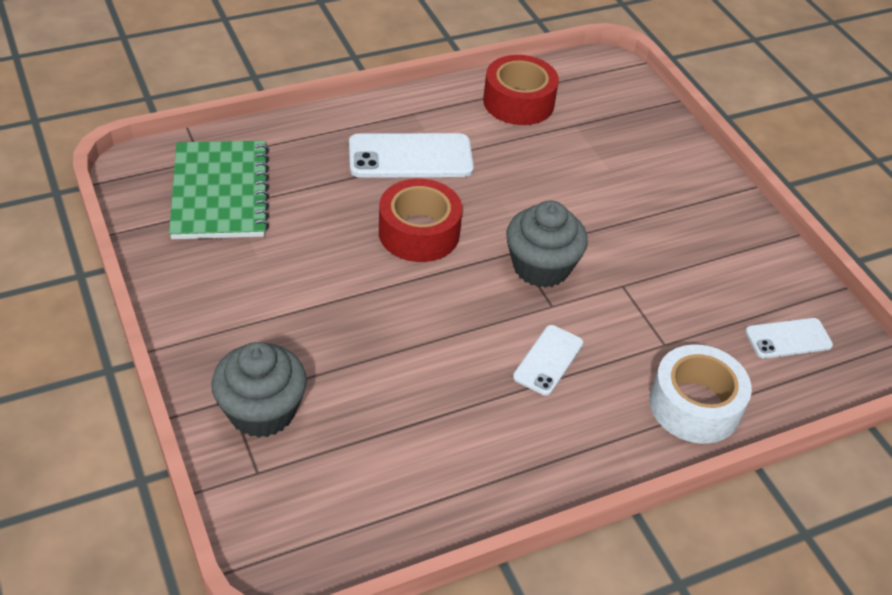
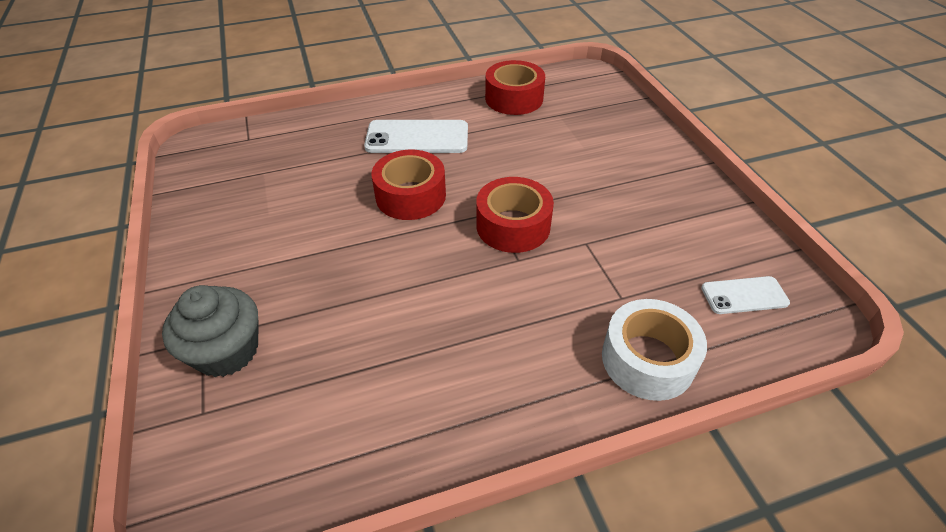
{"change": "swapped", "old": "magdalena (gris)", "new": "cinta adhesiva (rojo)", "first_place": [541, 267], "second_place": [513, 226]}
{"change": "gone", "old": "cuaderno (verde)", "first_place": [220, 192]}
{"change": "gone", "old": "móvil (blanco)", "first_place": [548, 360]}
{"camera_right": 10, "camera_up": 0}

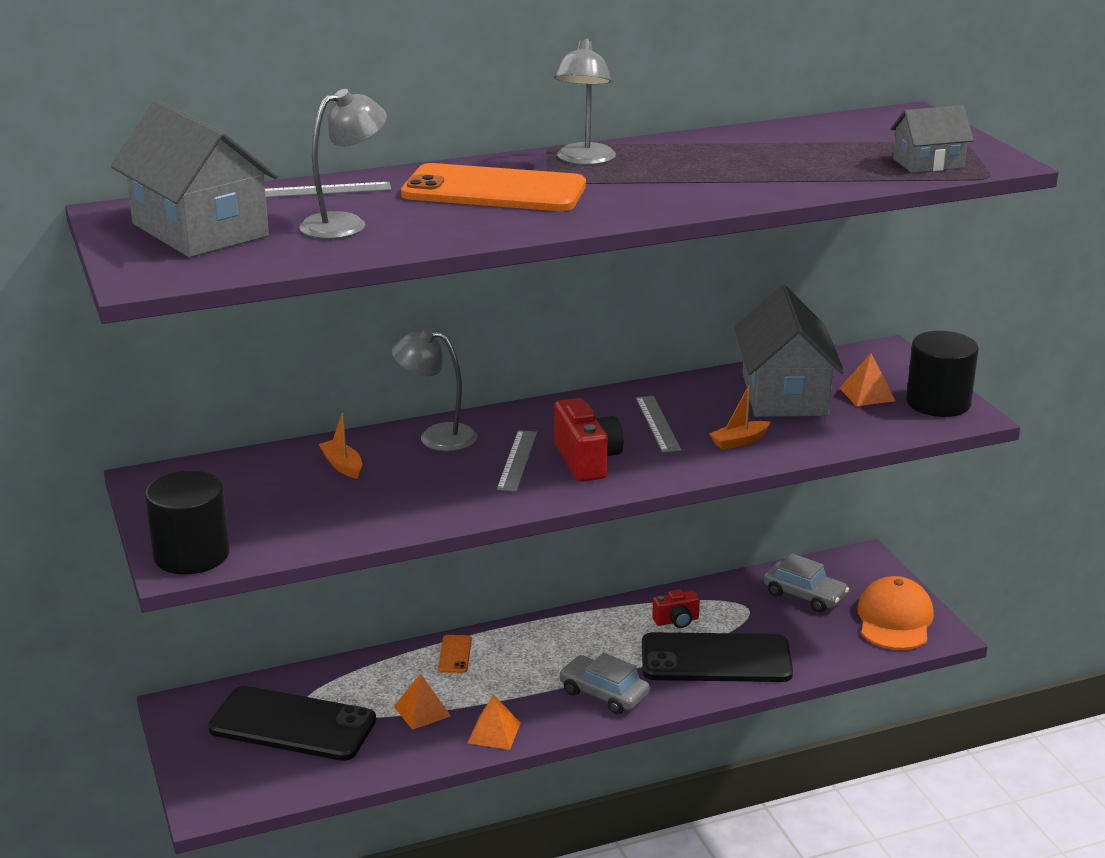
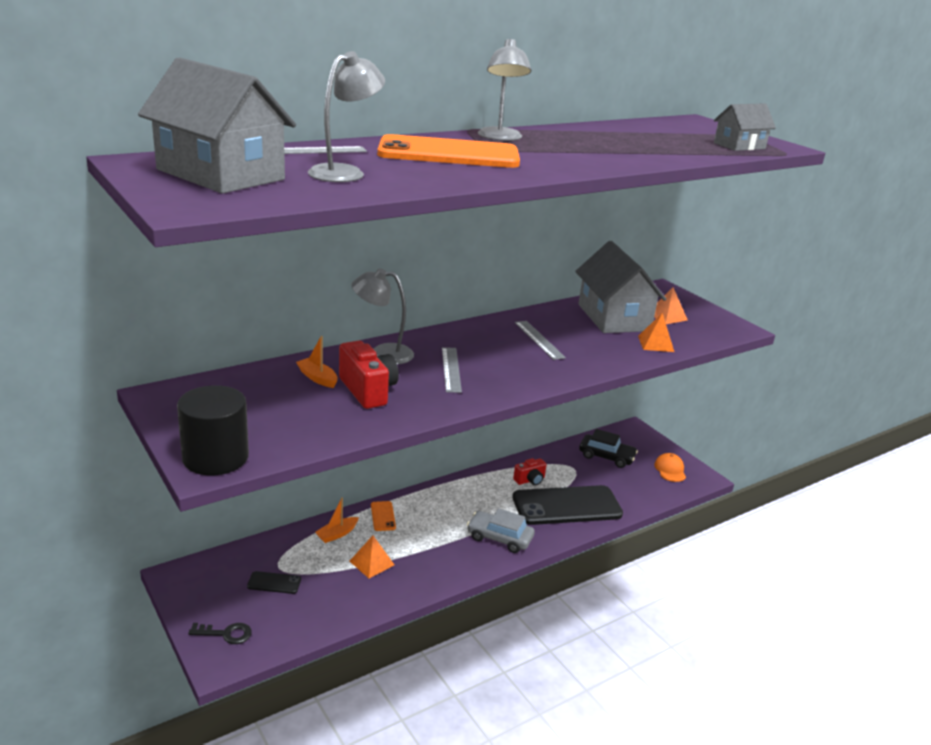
{"change": "new", "new": "llave (negro)", "second_place": [226, 634]}
{"change": "scaled", "old": "móvil (negro)", "first_place": [292, 725], "second_place": [274, 583], "factor": 0.41}
{"change": "shifted", "old": "barco (naranja)", "first_place": [739, 441], "second_place": [337, 534]}
{"change": "shifted", "old": "cámara (rojo)", "first_place": [587, 460], "second_place": [368, 390]}
{"change": "repainted", "old": "coche (gris)", "new": "coche (negro)", "first_place": [804, 595], "second_place": [606, 456]}
{"change": "shifted", "old": "pirámide (naranja)", "first_place": [494, 732], "second_place": [655, 343]}
{"change": "scaled", "old": "gorra (naranja)", "first_place": [894, 619], "second_place": [670, 470], "factor": 0.58}
{"change": "gone", "old": "cilindro (negro)", "first_place": [938, 403]}
{"camera_right": -15, "camera_up": 0}

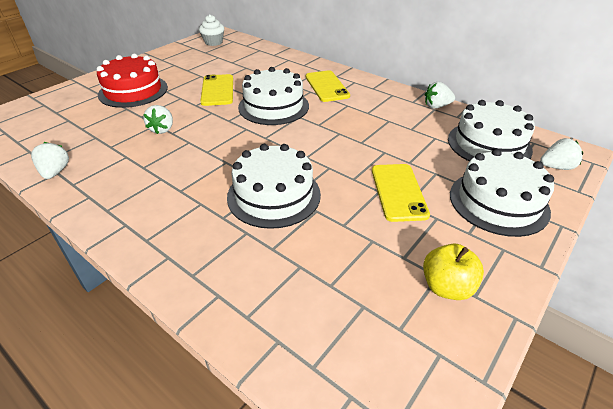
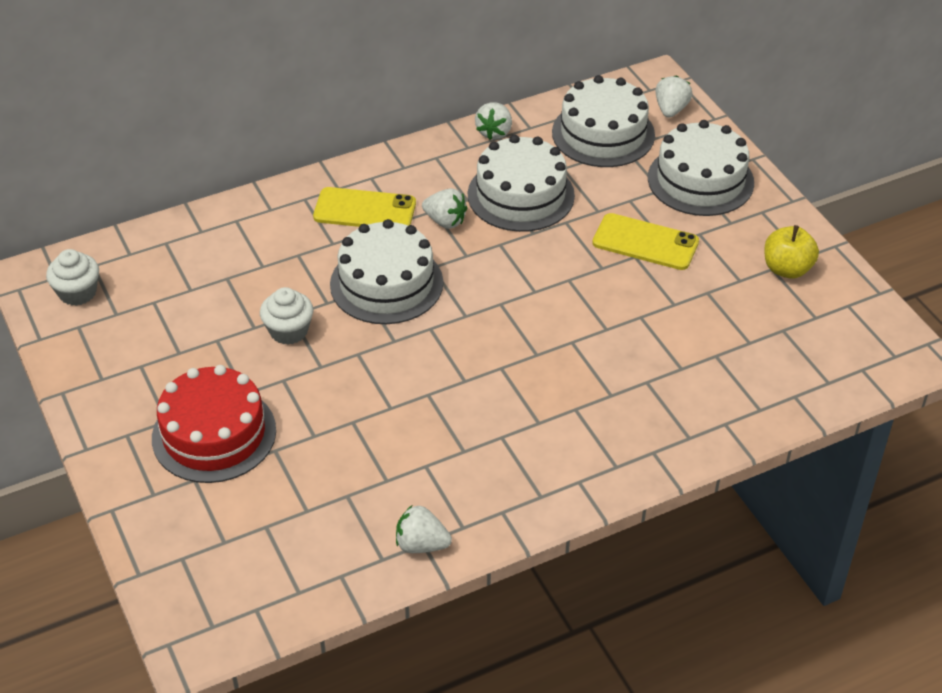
{"change": "swapped", "old": "móvil (amarillo)", "new": "magdalena (blanco)", "first_place": [217, 90], "second_place": [289, 331]}
{"change": "shifted", "old": "fresa (blanco)", "first_place": [162, 129], "second_place": [445, 221]}
{"change": "shifted", "old": "tarta (blanco)", "first_place": [274, 195], "second_place": [521, 195]}
{"camera_right": -65, "camera_up": 5}

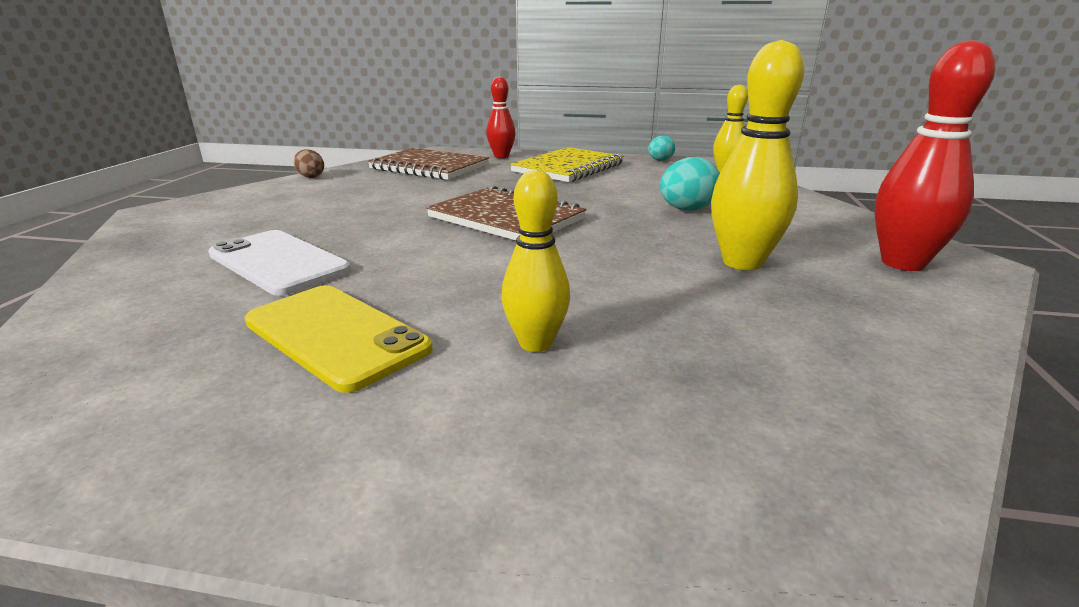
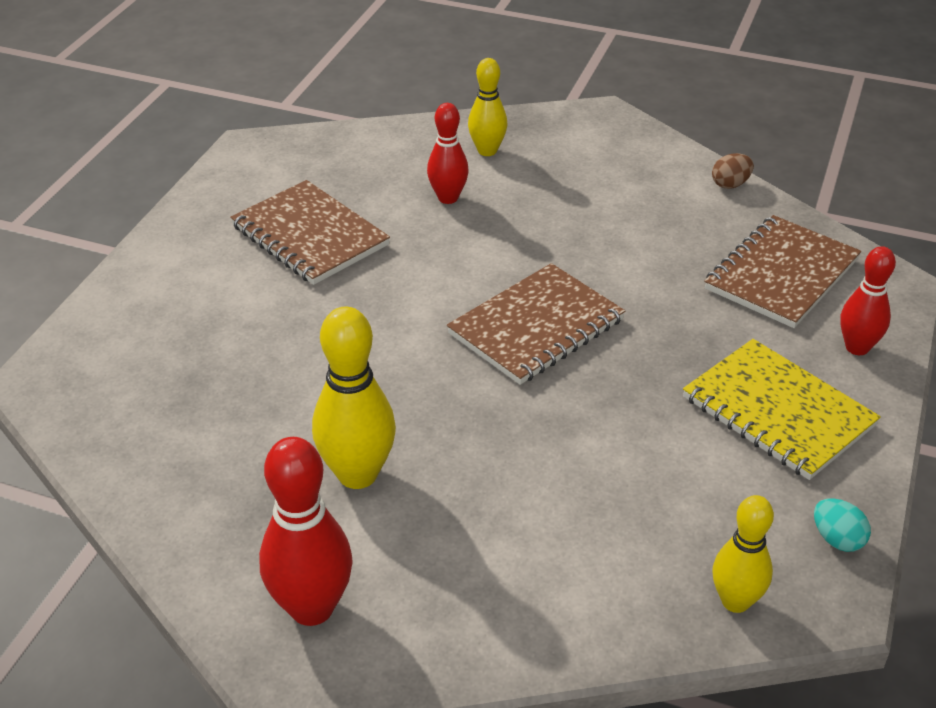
{"change": "swapped", "old": "móvil (amarillo)", "new": "cuaderno (marrón)", "first_place": [335, 335], "second_place": [310, 235]}
{"change": "swapped", "old": "móvil (blanco)", "new": "bolo (rojo)", "first_place": [278, 262], "second_place": [448, 198]}
{"change": "shifted", "old": "bolo (amarillo)", "first_place": [536, 343], "second_place": [487, 151]}
{"change": "gone", "old": "huevo (turquesa)", "first_place": [686, 210]}
{"camera_right": 100, "camera_up": 15}

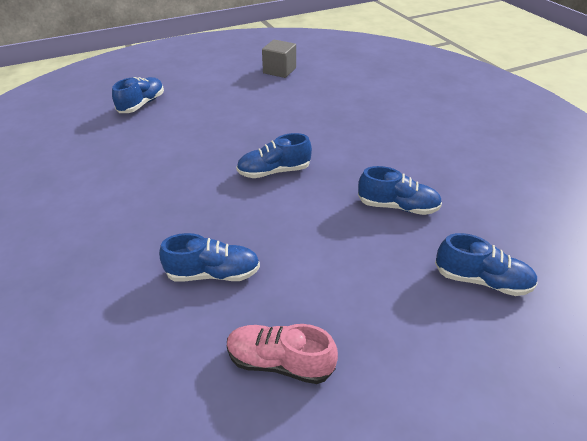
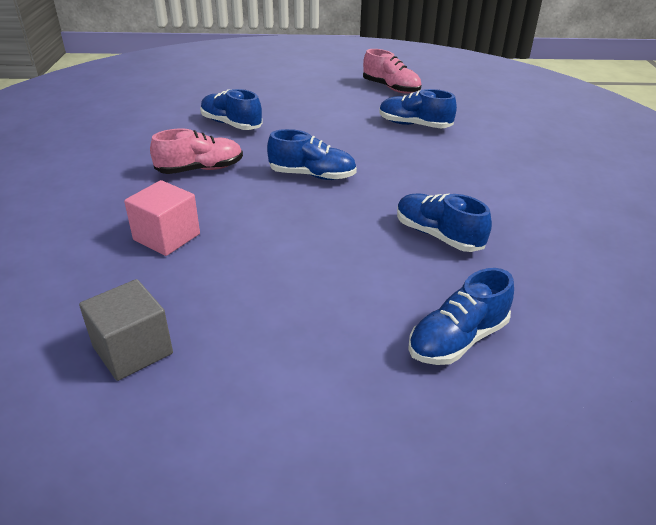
{"change": "new", "new": "cubo (rosa)", "second_place": [167, 237]}
{"change": "new", "new": "zapato (rosa)", "second_place": [200, 169]}
{"change": "shifted", "old": "zapato (azul)", "first_place": [481, 280], "second_place": [438, 235]}
{"camera_right": -155, "camera_up": -5}

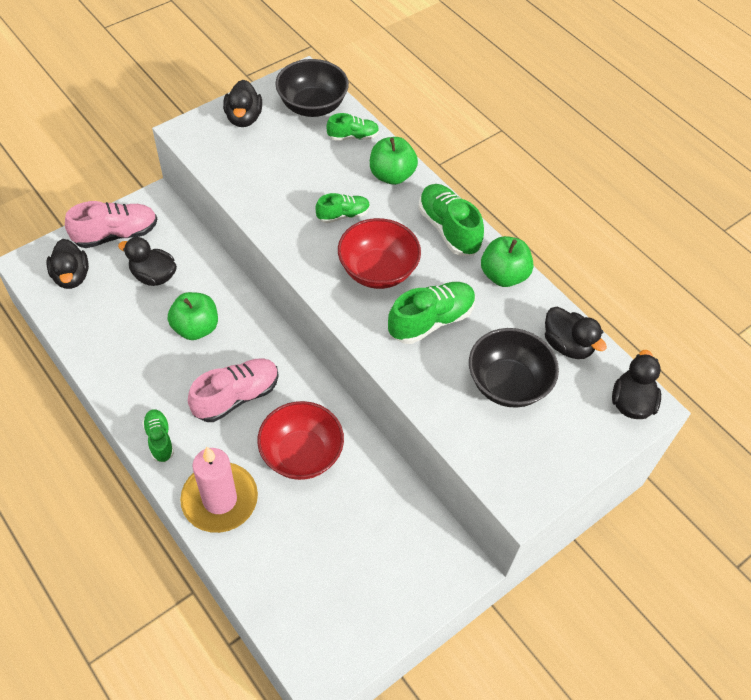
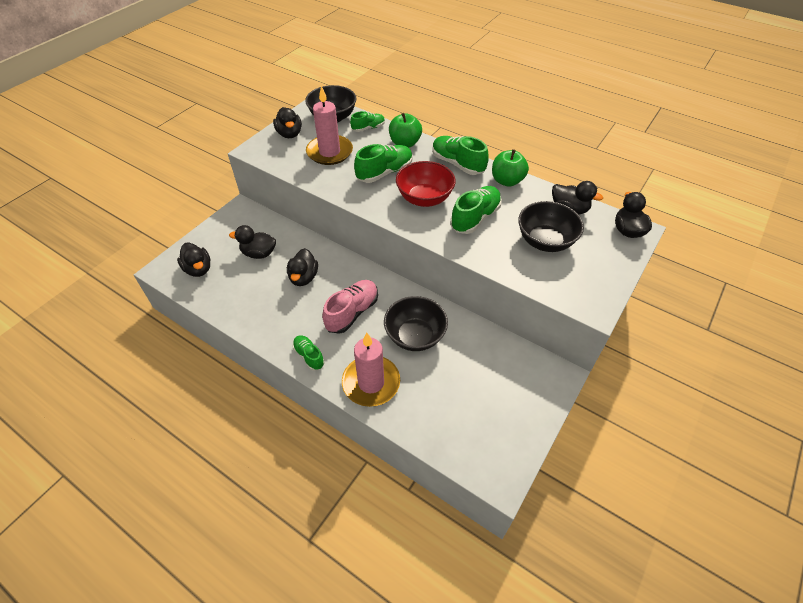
{"change": "swapped", "old": "manzana (verde)", "new": "pato (negro)", "first_place": [196, 328], "second_place": [303, 277]}
{"change": "new", "new": "vela (rosa)", "second_place": [329, 152]}
{"change": "scaled", "old": "zapato (verde)", "first_place": [343, 215], "second_place": [384, 172], "factor": 1.67}
{"change": "repainted", "old": "cuenco (rojo)", "new": "cuenco (negro)", "first_place": [301, 454], "second_place": [415, 336]}
{"change": "gone", "old": "zapato (rosa)", "first_place": [116, 234]}
{"camera_right": -15, "camera_up": -5}

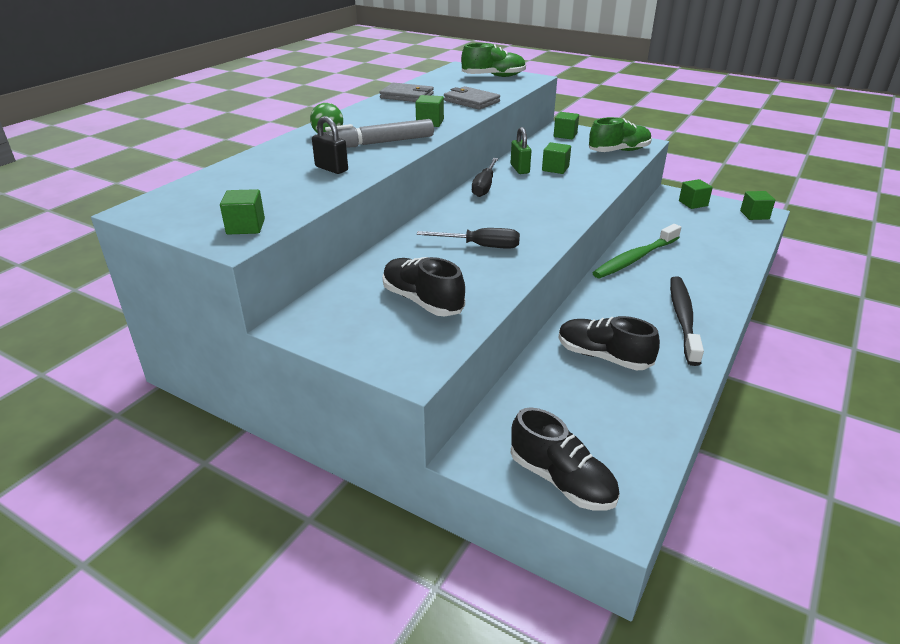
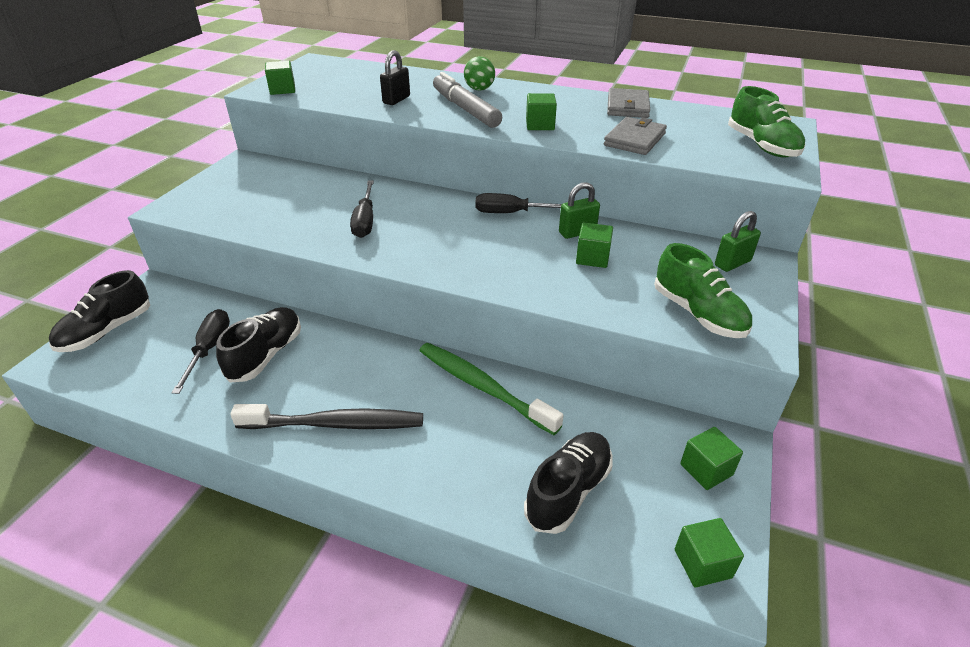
{"change": "new", "new": "destornillador (negro)", "second_place": [209, 349]}
{"change": "shifted", "old": "zapato (negro)", "first_place": [422, 301], "second_place": [568, 491]}
{"change": "swapped", "old": "cubo (verde)", "new": "candado (verde)", "first_place": [565, 135], "second_place": [732, 263]}
{"camera_right": 80, "camera_up": 5}

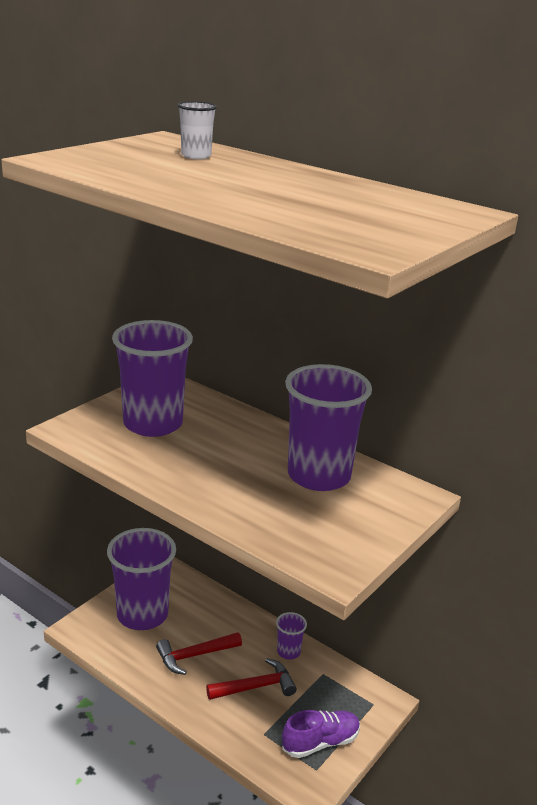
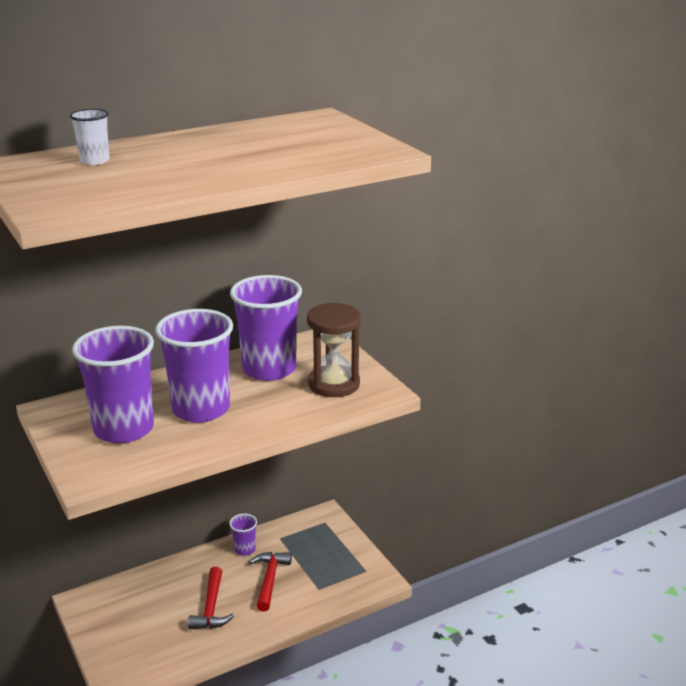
{"change": "shifted", "old": "vaso (morado)", "first_place": [142, 614], "second_place": [201, 409]}
{"change": "new", "new": "reloj de arena (marrón)", "second_place": [334, 384]}
{"change": "gone", "old": "zapato (morado)", "first_place": [320, 742]}
{"camera_right": -65, "camera_up": 0}

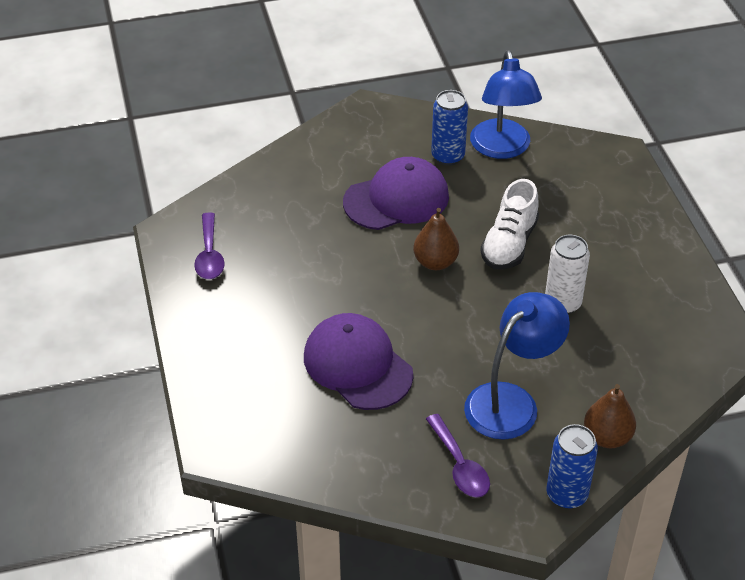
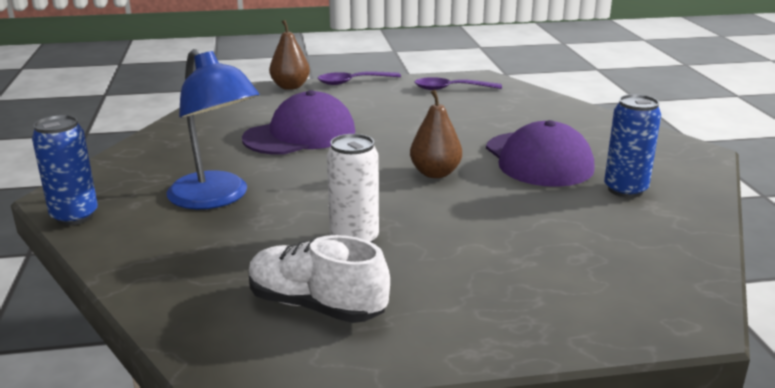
{"change": "shifted", "old": "zapato (blanco)", "first_place": [509, 244], "second_place": [316, 306]}
{"change": "shifted", "old": "pera (marrón)", "first_place": [607, 437], "second_place": [290, 87]}
{"change": "shifted", "old": "cuchara (morado)", "first_place": [460, 465], "second_place": [353, 82]}
{"change": "gone", "old": "lámpara (azul)", "first_place": [502, 148]}
{"camera_right": 95, "camera_up": -20}

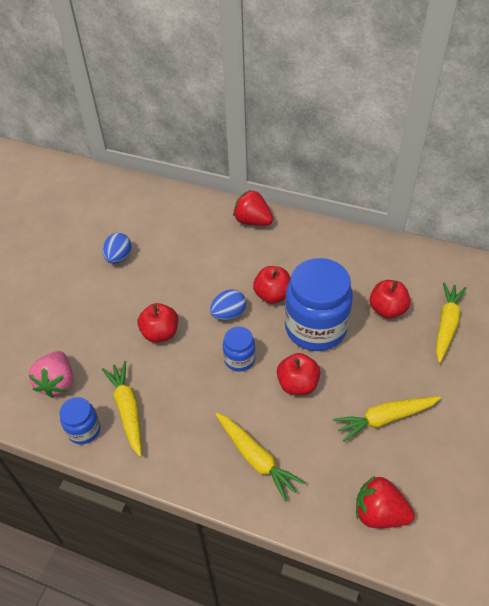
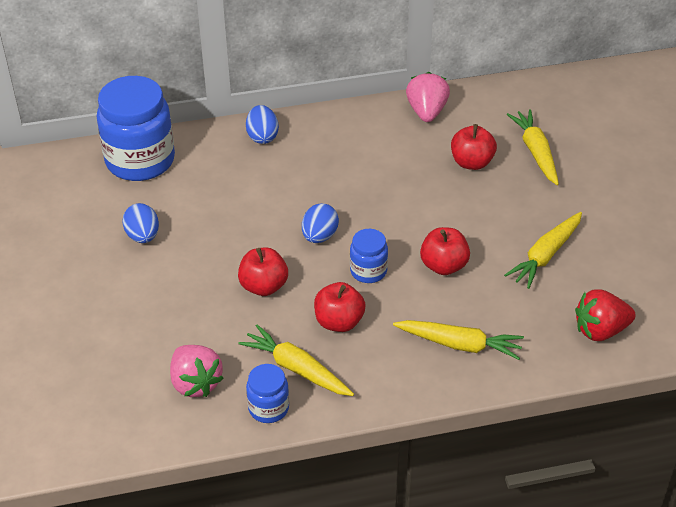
{"change": "shifted", "old": "tarro (azul)", "first_place": [315, 328], "second_place": [140, 160]}
{"change": "swapped", "old": "fresa (rojo)", "new": "huevo (azul)", "first_place": [253, 221], "second_place": [262, 136]}
{"change": "shifted", "old": "manzana (rojo)", "first_place": [272, 295], "second_place": [339, 322]}
{"change": "new", "new": "fresa (rosa)", "second_place": [427, 112]}
{"camera_right": -35, "camera_up": -5}

